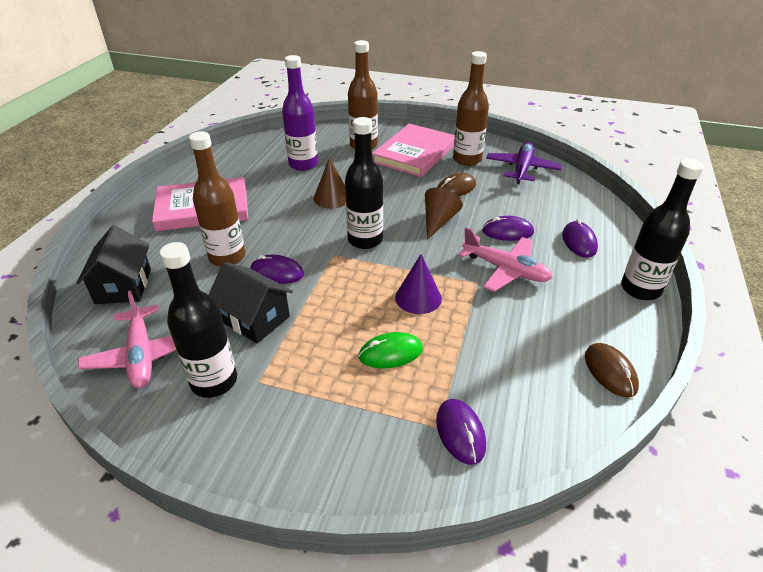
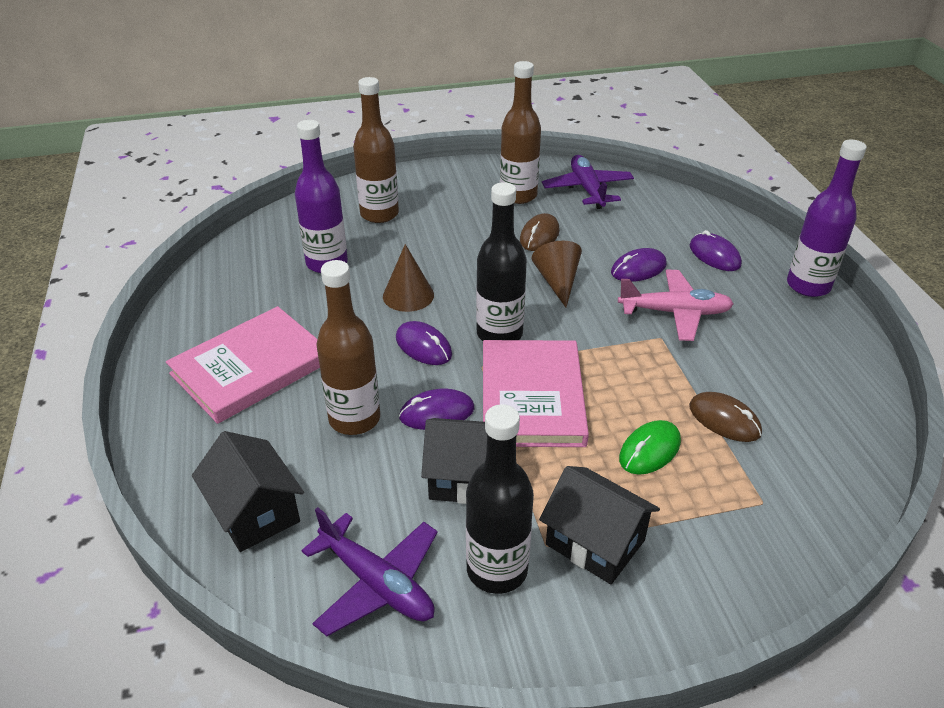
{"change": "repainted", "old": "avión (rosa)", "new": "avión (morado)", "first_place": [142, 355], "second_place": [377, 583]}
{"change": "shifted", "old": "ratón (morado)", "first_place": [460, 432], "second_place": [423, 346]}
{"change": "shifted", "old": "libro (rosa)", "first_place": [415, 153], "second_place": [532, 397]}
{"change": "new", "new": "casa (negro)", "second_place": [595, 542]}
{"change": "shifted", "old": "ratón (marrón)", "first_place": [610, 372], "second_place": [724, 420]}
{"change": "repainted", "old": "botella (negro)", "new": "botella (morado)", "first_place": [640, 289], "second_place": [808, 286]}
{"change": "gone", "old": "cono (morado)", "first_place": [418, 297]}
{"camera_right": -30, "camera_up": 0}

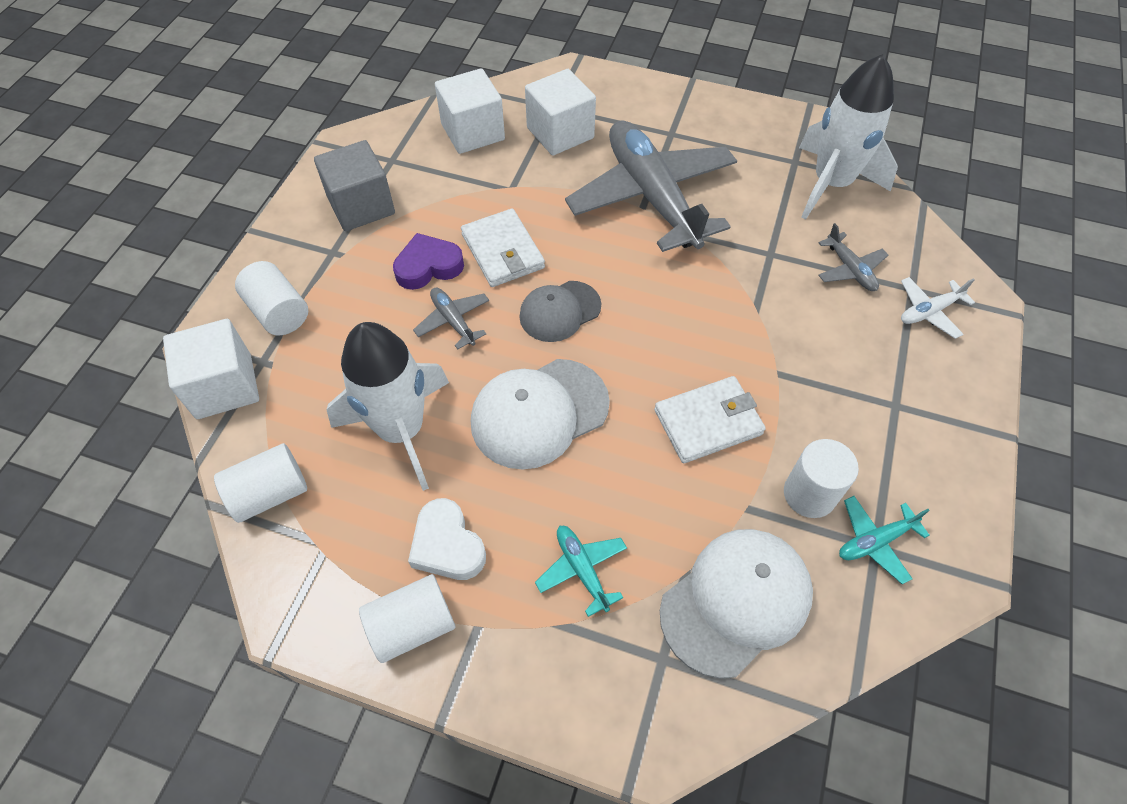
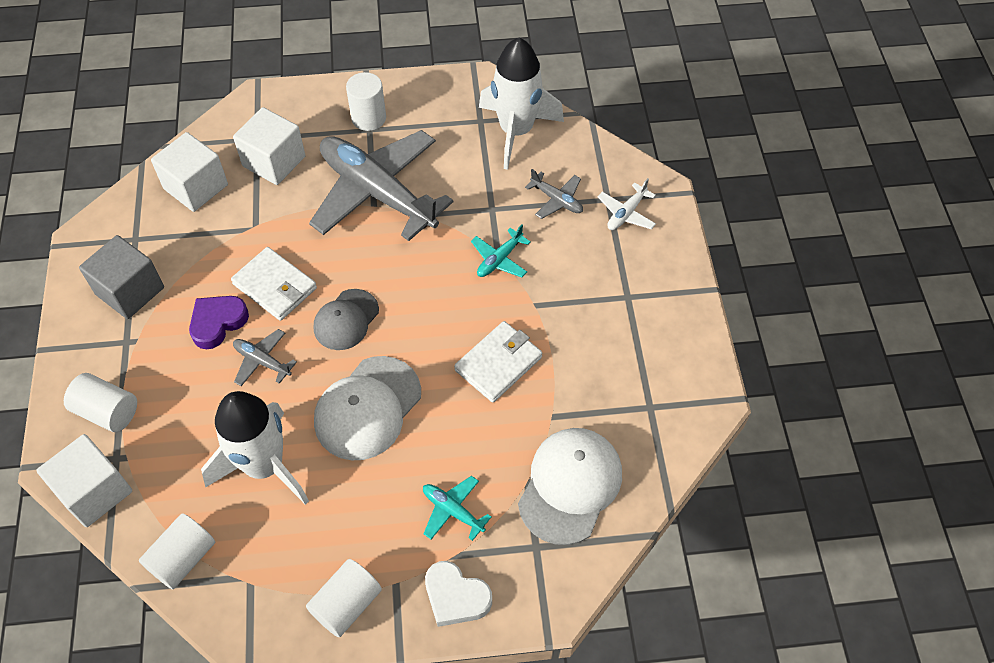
{"change": "shifted", "old": "cilindro (blanco)", "first_place": [809, 494], "second_place": [369, 118]}
{"change": "shifted", "old": "corazón (blanco)", "first_place": [447, 545], "second_place": [456, 597]}
{"change": "shifted", "old": "avión (turquesa)", "first_place": [875, 541], "second_place": [499, 259]}
{"camera_right": -25, "camera_up": 0}

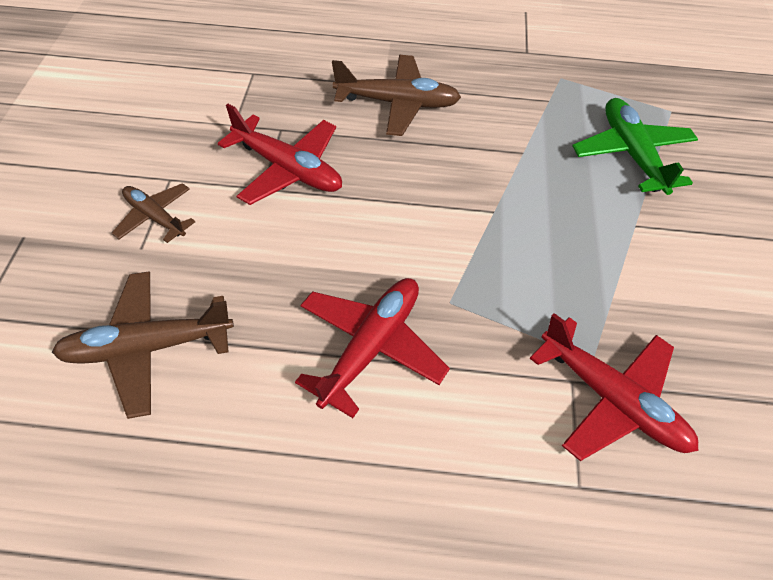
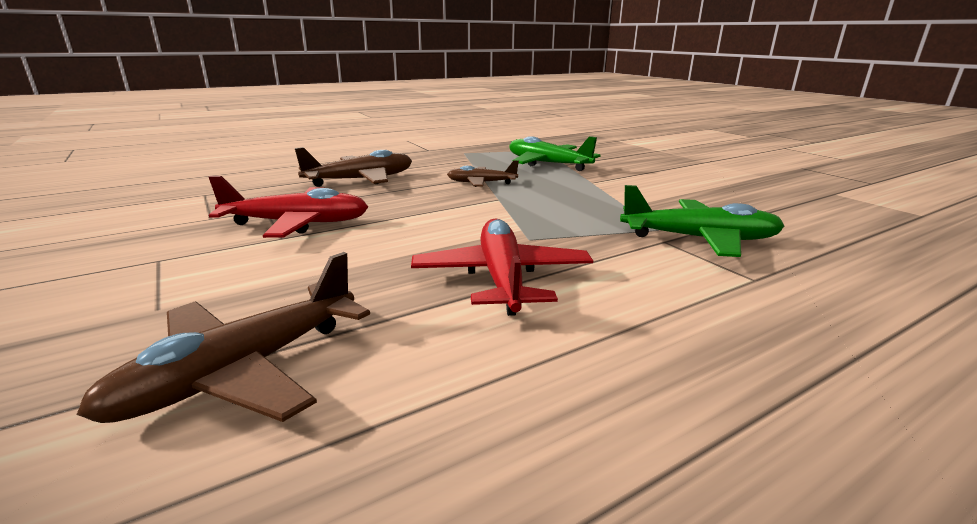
{"change": "shifted", "old": "avión (marrón)", "first_place": [155, 217], "second_place": [481, 183]}
{"change": "repainted", "old": "avión (rojo)", "new": "avión (verde)", "first_place": [612, 400], "second_place": [700, 239]}
{"camera_right": -35, "camera_up": -30}

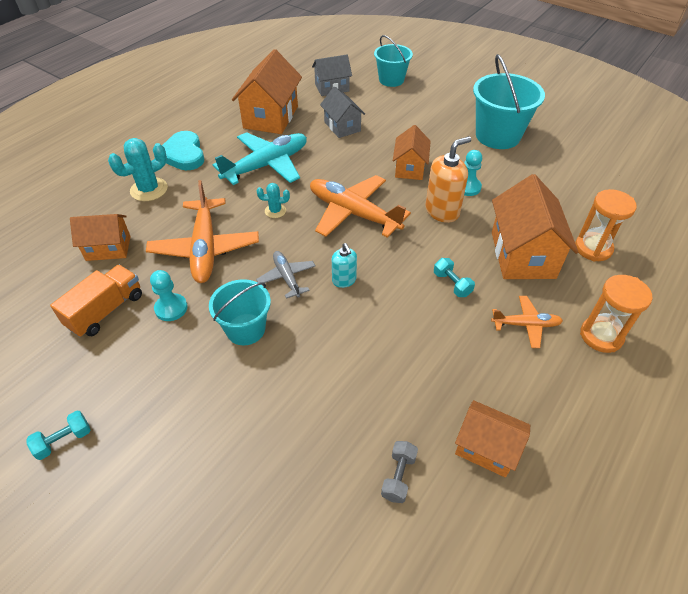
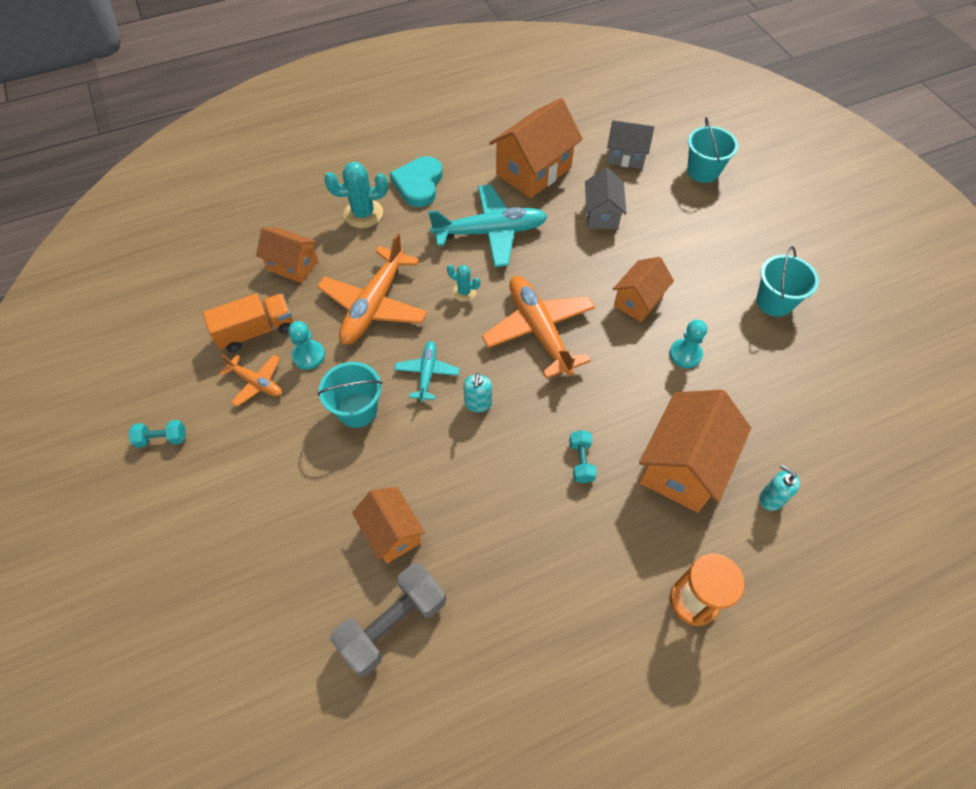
{"change": "shifted", "old": "avión (naranja)", "first_place": [526, 325], "second_place": [257, 383]}
{"change": "scaled", "old": "mancuerna (gris)", "first_place": [398, 476], "second_place": [393, 624], "factor": 1.98}
{"change": "shifted", "old": "casa (naranja)", "first_place": [486, 448], "second_place": [392, 532]}
{"change": "repainted", "old": "avión (gris)", "new": "avión (turquesa)", "first_place": [287, 277], "second_place": [427, 373]}
{"change": "scaled", "old": "balde (turquesa)", "first_place": [497, 136], "second_place": [774, 302], "factor": 0.64}
{"change": "swapped", "old": "reloj de arena (naranja)", "new": "dispensador de jabón (turquesa)", "first_place": [593, 248], "second_place": [771, 498]}
{"change": "gone", "old": "dispensador de jabón (naranja)", "first_place": [442, 211]}
{"camera_right": 30, "camera_up": 10}

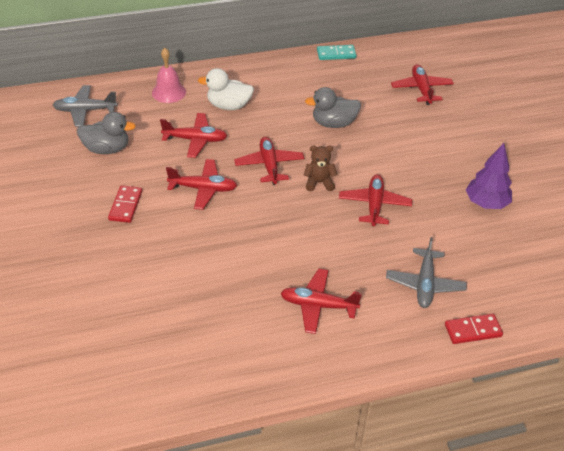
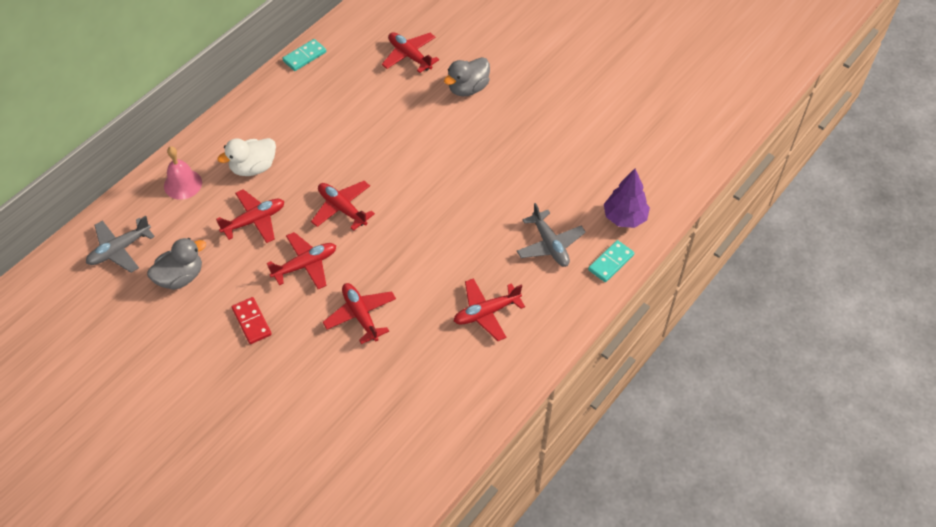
{"change": "shifted", "old": "avión (rojo)", "first_place": [374, 205], "second_place": [360, 315]}
{"change": "shifted", "old": "pato (gris)", "first_place": [333, 123], "second_place": [468, 88]}
{"change": "repainted", "old": "ficha de dominó (rojo)", "new": "ficha de dominó (turquesa)", "first_place": [473, 330], "second_place": [611, 262]}
{"change": "shifted", "old": "árbol (morado)", "first_place": [486, 203], "second_place": [624, 217]}
{"change": "gone", "old": "osito (marrón)", "first_place": [319, 182]}
{"camera_right": -35, "camera_up": 10}

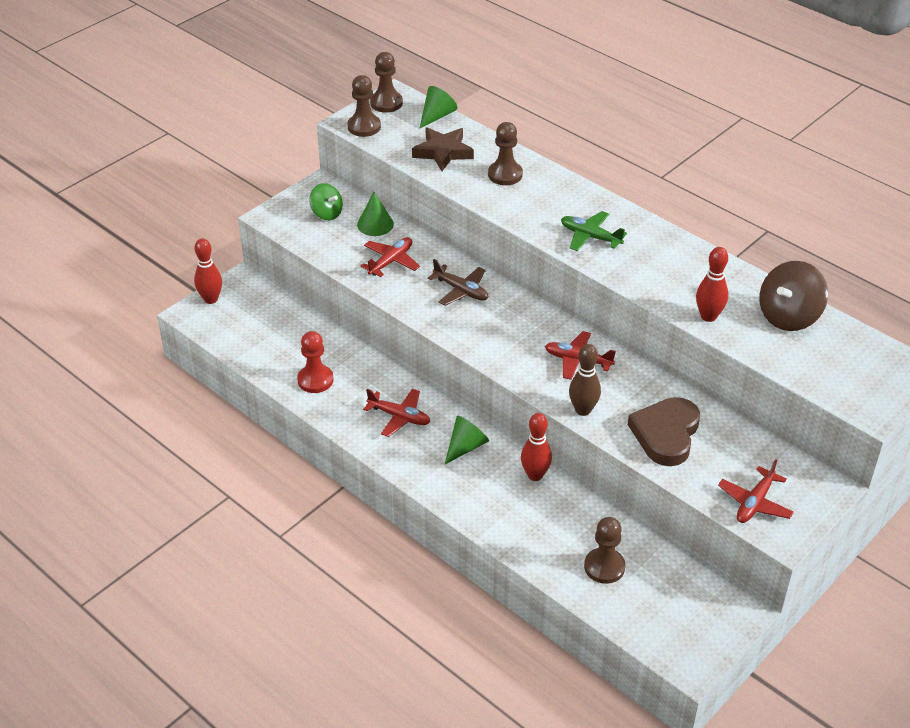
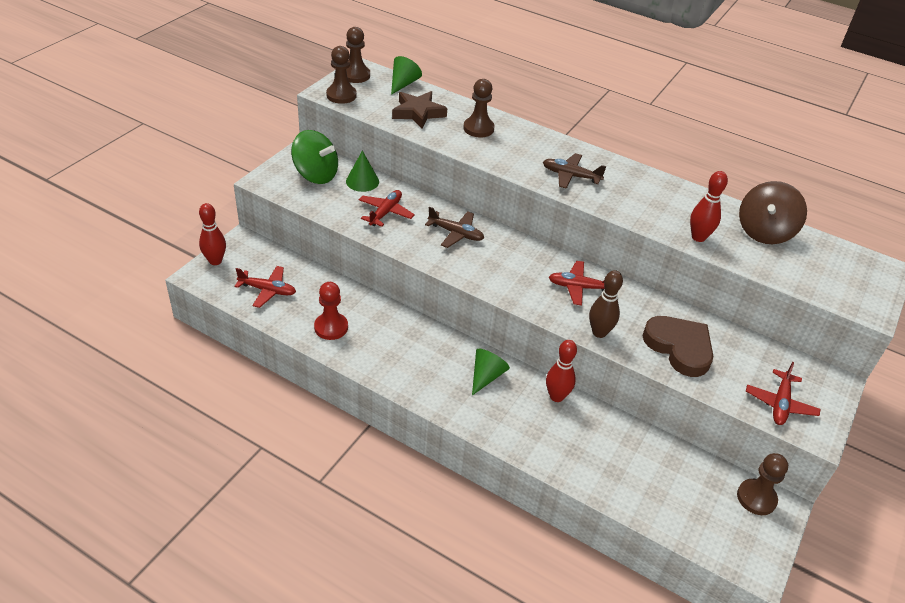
{"change": "shifted", "old": "avión (rojo)", "first_place": [399, 417], "second_place": [267, 290]}
{"change": "scaled", "old": "peonza (verde)", "first_place": [327, 213], "second_place": [316, 175], "factor": 1.61}
{"change": "repainted", "old": "avión (verde)", "new": "avión (marrón)", "first_place": [590, 236], "second_place": [570, 176]}
{"change": "rotated", "old": "corazón (marrón)", "first_place": [666, 434], "second_place": [679, 347], "degrees": 135}
{"change": "shifted", "old": "peón (marrón)", "first_place": [604, 567], "second_place": [756, 498]}
{"camera_right": -15, "camera_up": 0}

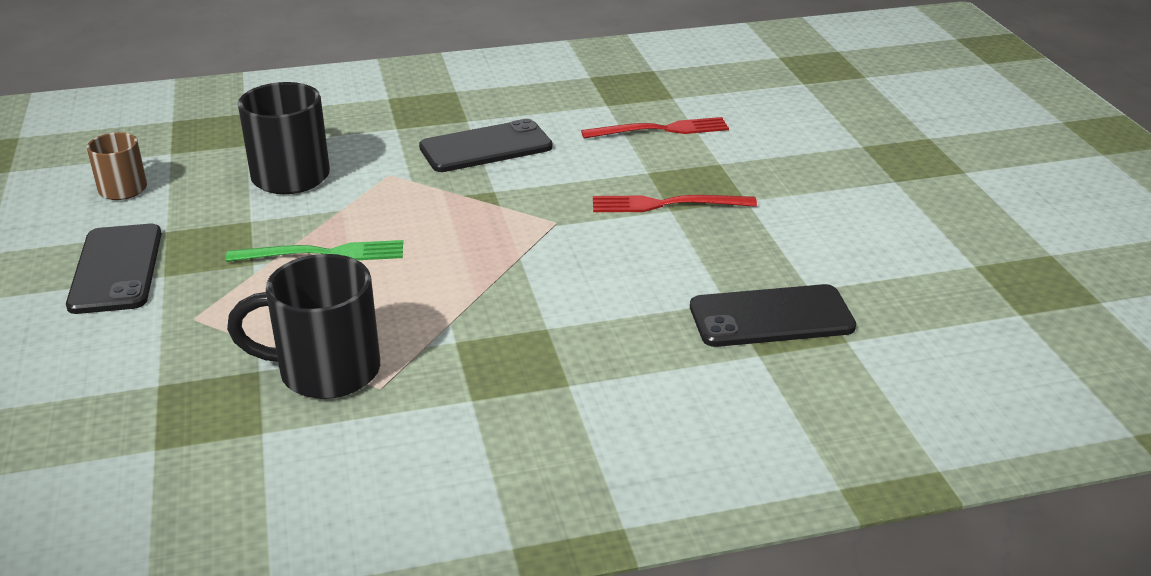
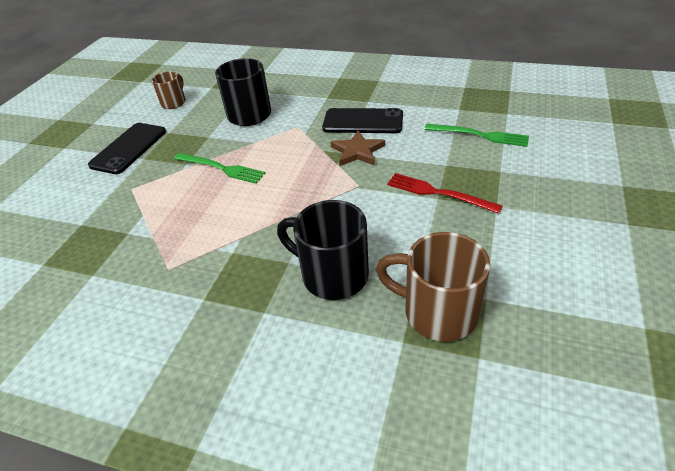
{"change": "shifted", "old": "taza (negro)", "first_place": [326, 371], "second_place": [332, 275]}
{"change": "new", "new": "estrella (marrón)", "second_place": [357, 151]}
{"change": "swapped", "old": "móvil (negro)", "new": "taza (marrón)", "first_place": [771, 317], "second_place": [437, 312]}
{"change": "repainted", "old": "tenedor (rojo)", "new": "tenedor (verde)", "first_place": [661, 130], "second_place": [479, 135]}
{"camera_right": 35, "camera_up": 10}

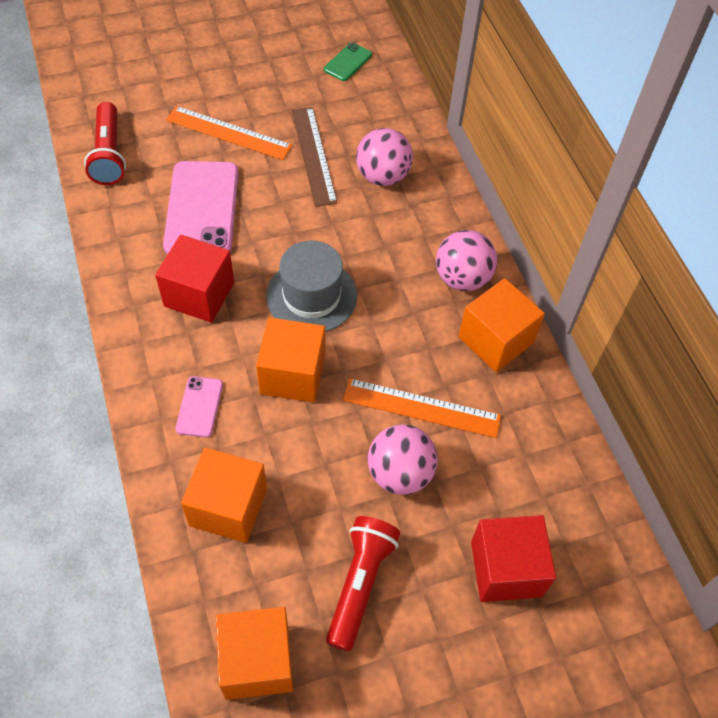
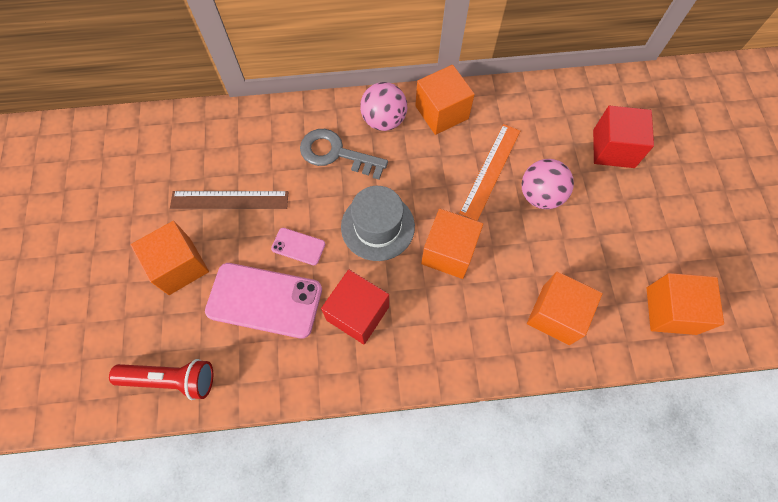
{"change": "swapped", "old": "regla (naranja)", "new": "cubo (naranja)", "first_place": [228, 133], "second_place": [179, 266]}
{"change": "shifted", "old": "móvil (rosa)", "first_place": [199, 407], "second_place": [298, 246]}
{"change": "new", "new": "llave (gris)", "second_place": [336, 153]}
{"change": "gone", "old": "móvil (verde)", "first_place": [348, 62]}
{"change": "gone", "old": "lámpara de mano (rojo)", "first_place": [360, 583]}
{"change": "gone", "old": "pelota (rosa)", "first_place": [382, 176]}
{"camera_right": -75, "camera_up": 10}

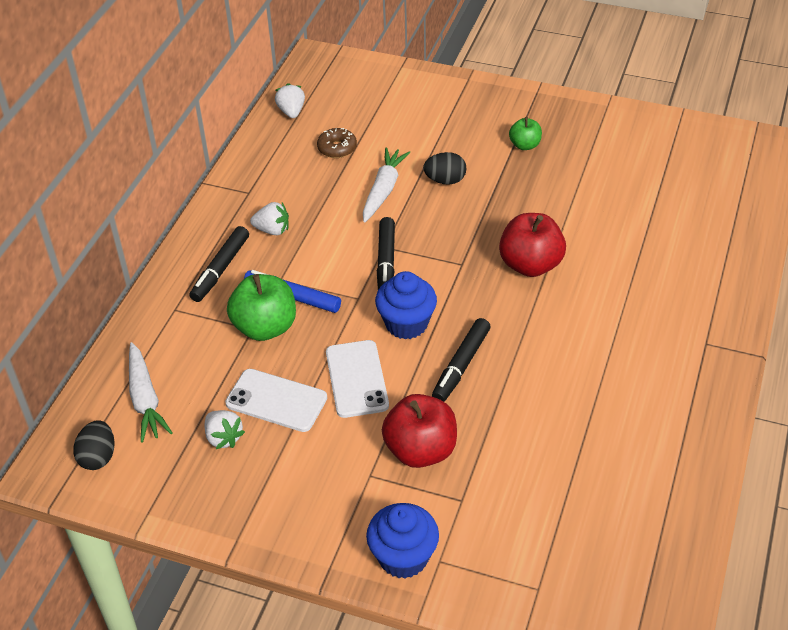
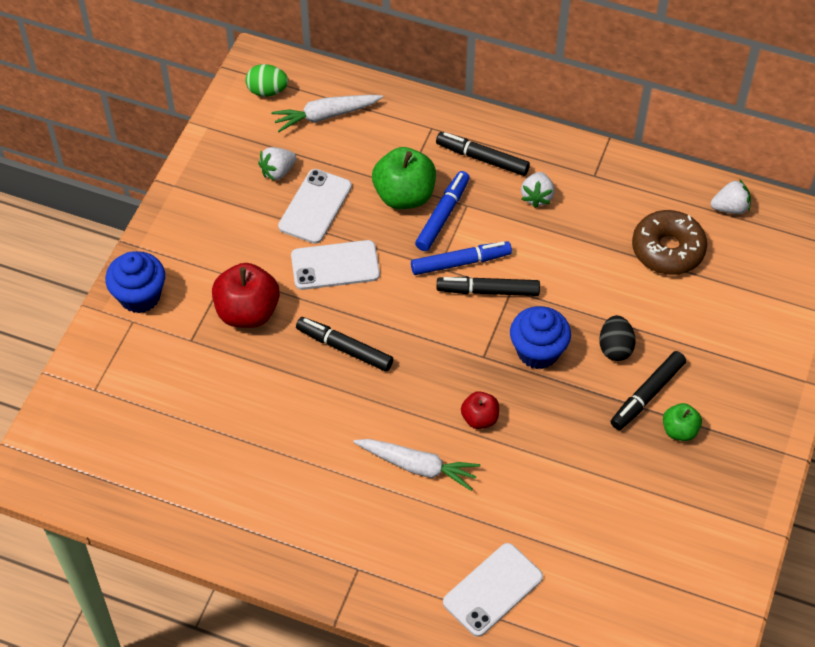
{"change": "repainted", "old": "huevo (negro)", "new": "huevo (verde)", "first_place": [98, 457], "second_place": [267, 91]}
{"change": "shifted", "old": "zanahoria (blanco)", "first_place": [383, 190], "second_place": [417, 466]}
{"change": "new", "new": "rotulador (azul)", "second_place": [460, 262]}
{"change": "new", "new": "móvil (blanco)", "second_place": [492, 589]}
{"change": "scaled", "old": "manzana (rojo)", "first_place": [530, 265], "second_place": [480, 418], "factor": 0.55}
{"change": "shifted", "old": "magdalena (azul)", "first_place": [406, 324], "second_place": [538, 351]}
{"change": "new", "new": "rotulador (negro)", "second_place": [647, 395]}
{"change": "scaled", "old": "rosquilla (marrón)", "first_place": [337, 148], "second_place": [667, 250], "factor": 1.69}
{"camera_right": 90, "camera_up": 10}

